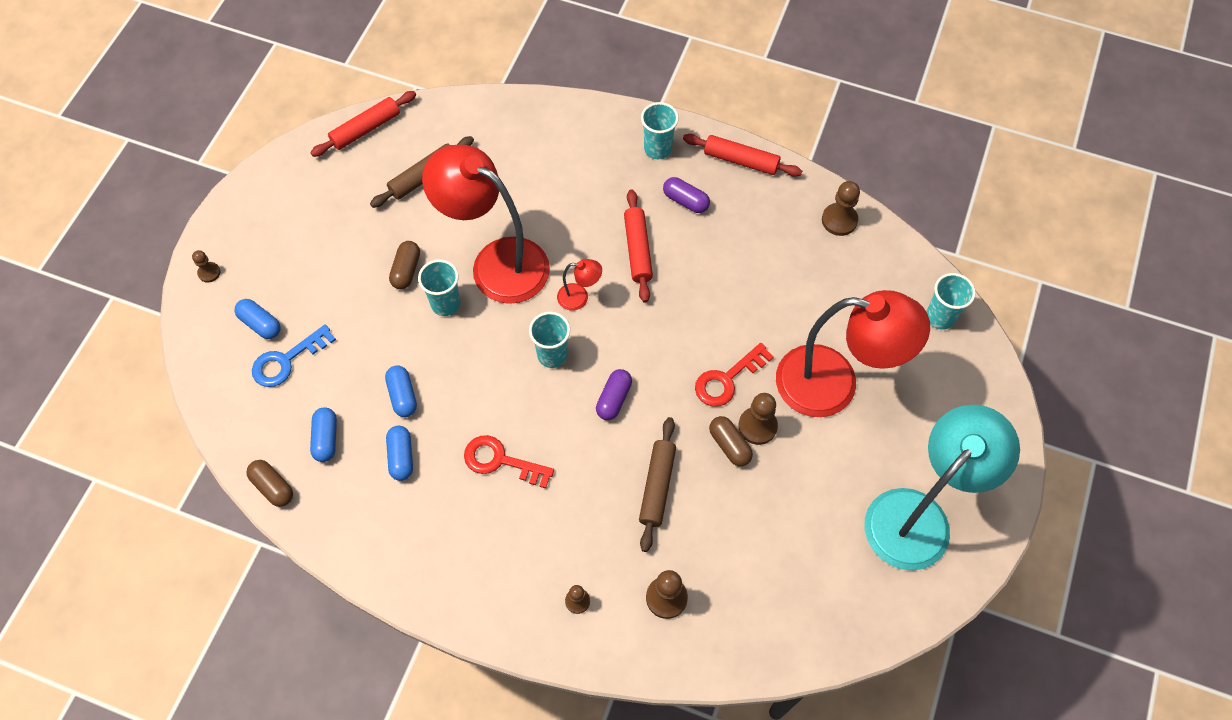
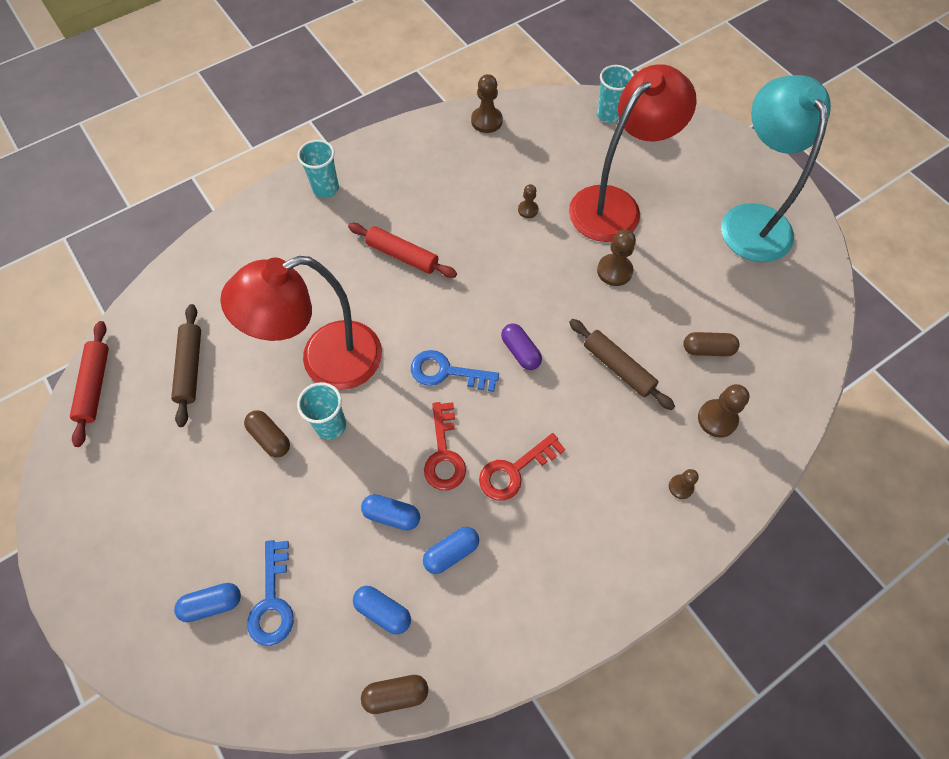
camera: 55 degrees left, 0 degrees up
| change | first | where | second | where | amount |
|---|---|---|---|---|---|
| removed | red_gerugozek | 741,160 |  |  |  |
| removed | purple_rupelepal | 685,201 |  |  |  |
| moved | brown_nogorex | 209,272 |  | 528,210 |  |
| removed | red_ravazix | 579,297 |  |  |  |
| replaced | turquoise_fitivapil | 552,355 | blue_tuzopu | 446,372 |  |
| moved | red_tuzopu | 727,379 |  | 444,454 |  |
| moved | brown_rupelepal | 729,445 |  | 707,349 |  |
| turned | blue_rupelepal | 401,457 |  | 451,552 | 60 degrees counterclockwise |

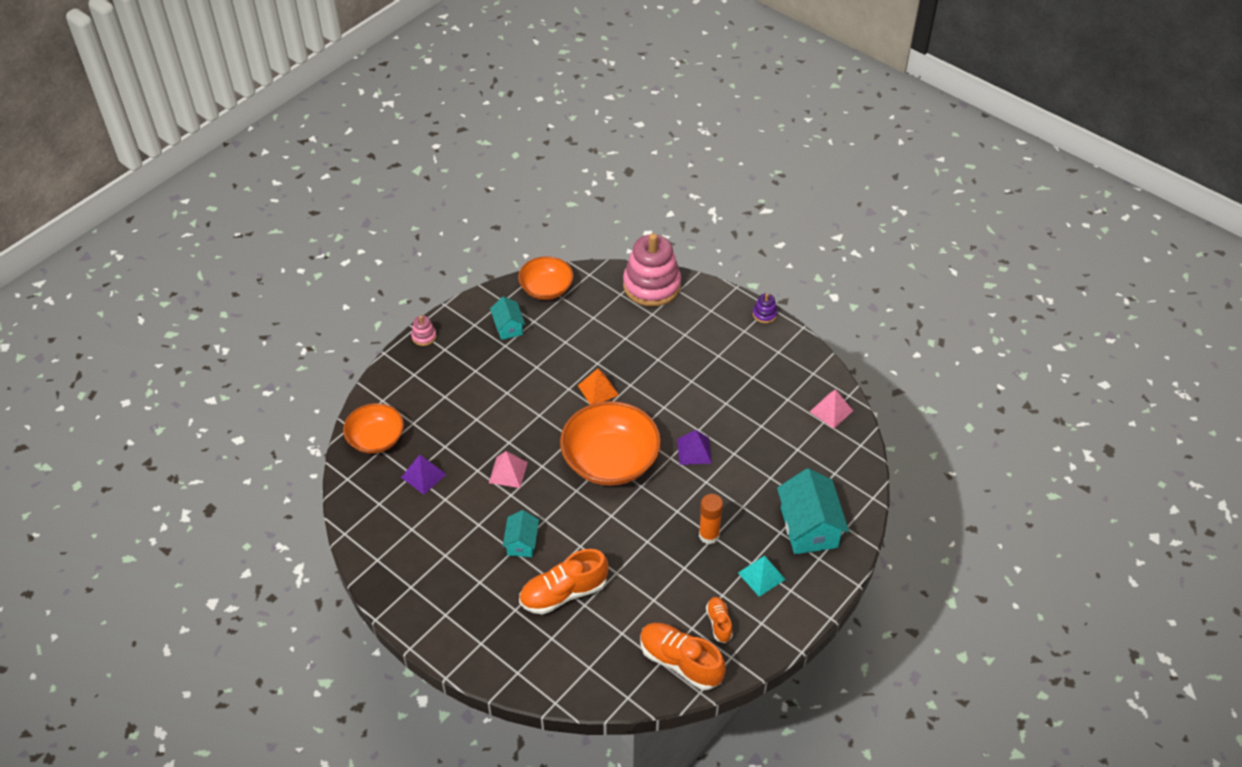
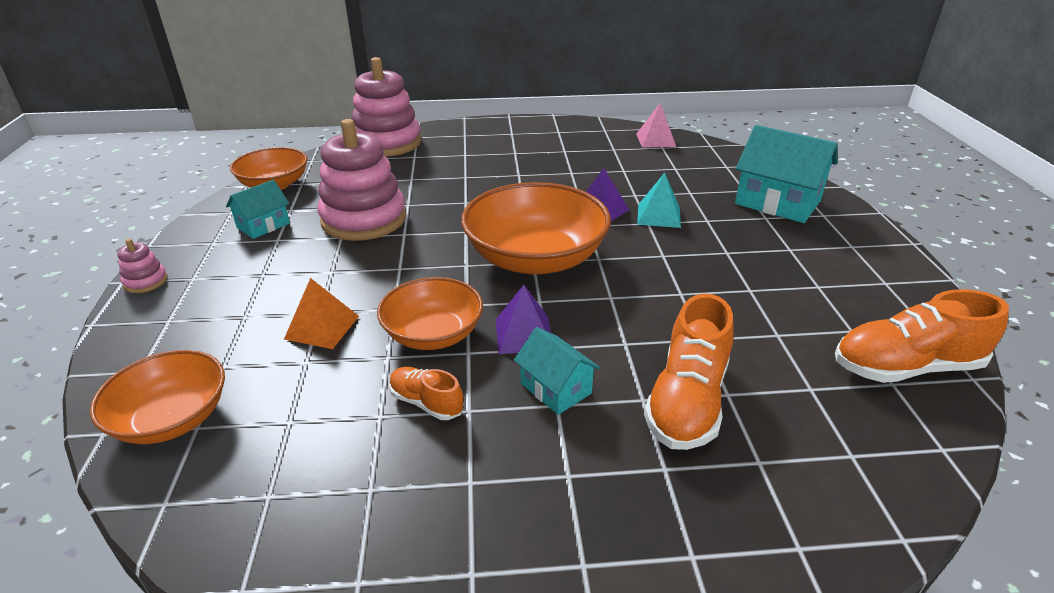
camera: 45 degrees left, 15 degrees down
| change | first | where | second | where | amount |
|---|---|---|---|---|---|
| removed | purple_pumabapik | 764,314 |  |  |  |
| turned | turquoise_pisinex | 508,327 |  | 263,225 | 75 degrees counterclockwise |
| moved | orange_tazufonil | 598,390 |  | 322,327 |  |
| replaced | pink_tazufonil | 508,472 | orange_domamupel | 433,334 |  |
| moved | purple_tazufonil | 423,475 |  | 524,334 |  |
| removed | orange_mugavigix | 709,535 |  |  |  |
| moved | turquoise_tazufonil | 761,576 |  | 659,215 |  |
| moved | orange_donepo | 719,623 |  | 426,403 |  |
| added |  |  | pink_pumabapik | 364,219 |  |

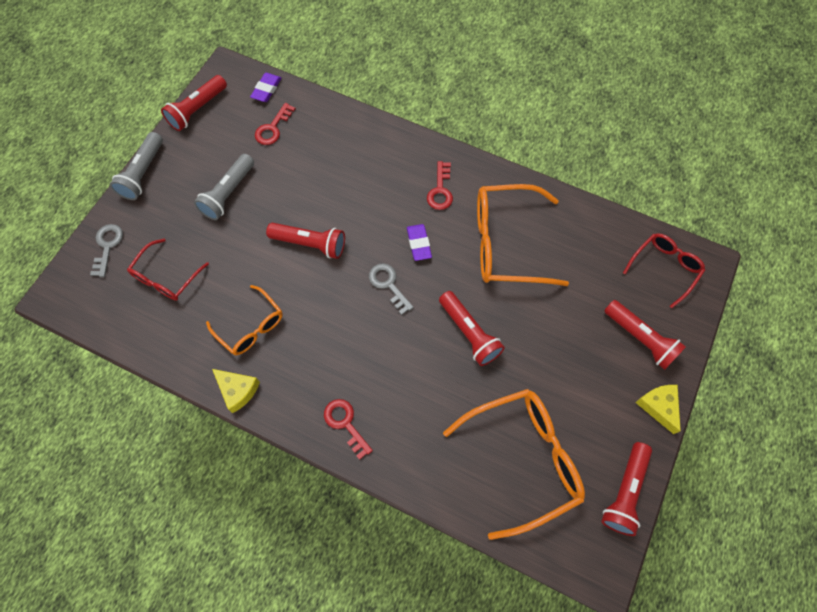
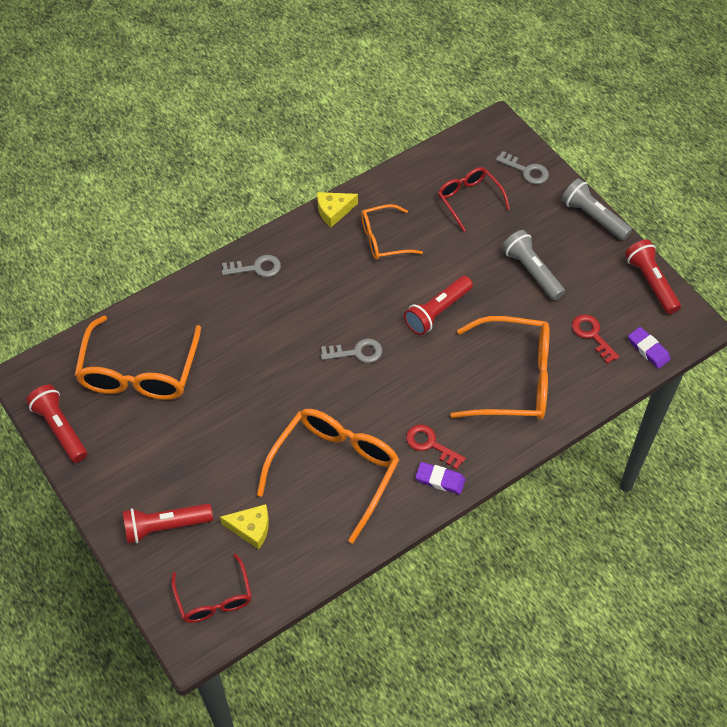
camera: 120 degrees right, 10 degrees down
| change | first | where | second | where | amount |
|---|---|---|---|---|---|
| moved | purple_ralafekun | 419,244 |  | 440,480 |  |
| removed | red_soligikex | 469,333 |  |  |  |
| moved | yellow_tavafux | 658,406 |  | 251,528 |  |
| recoloured | red_tuzopu | 345,424 | grey_tuzopu | 256,268 |  |
| added |  |  | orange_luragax | 514,379 |  |

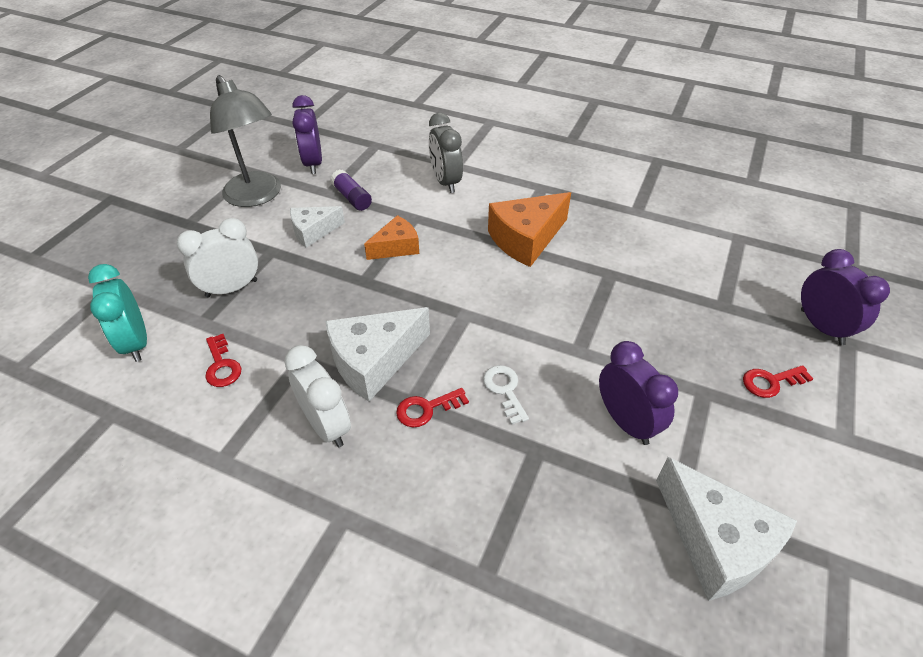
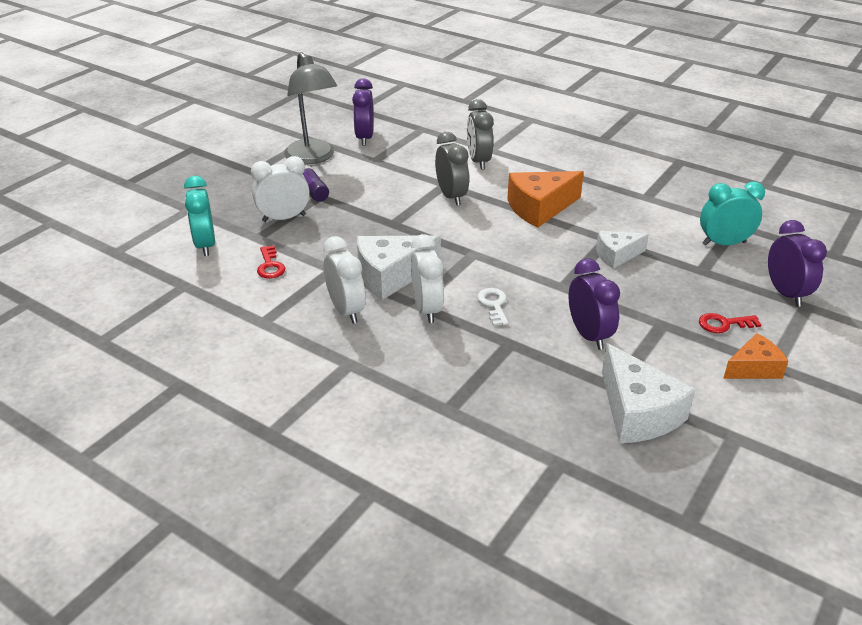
camera: 10 degrees right, 10 degrees down
| change | first | where | second | where | amount |
|---|---|---|---|---|---|
| moved | purple_mugavigix | 352,198 |  | 313,191 |  |
| moved | white_tavafux | 313,231 |  | 616,255 |  |
| moved | orange_tavafux | 396,247 |  | 753,368 |  |
| replaced | red_tuzopu | 426,409 | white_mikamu | 427,309 |  |
| added |  |  | grey_mikamu | 451,196 |  |
| added |  |  | turquoise_mikamu | 724,243 |  |

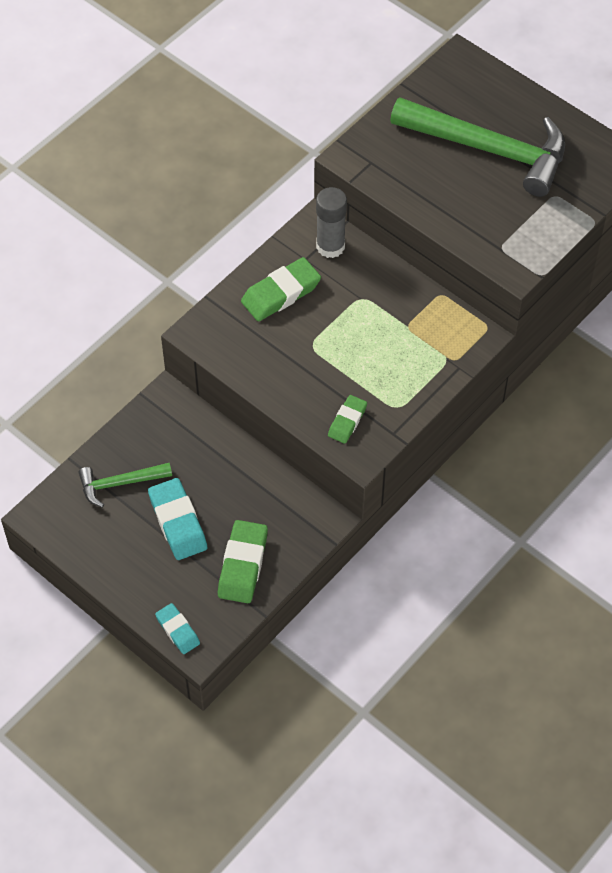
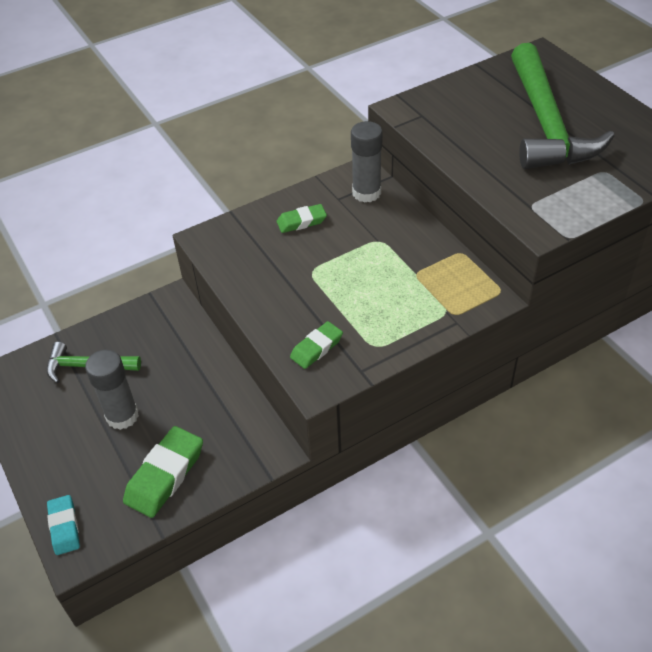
camera: 20 degrees right, 10 degrees down
| change | first | where | second | where | amount |
|---|---|---|---|---|---|
| turned | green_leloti | 490,150 |  | 546,124 | 45 degrees clockwise |
| resized | green_ralafekun | 281,293 |  | 301,222 | x0.61 |
| replaced | turquoise_ralafekun | 178,522 | grey_mugavigix | 122,416 |  |

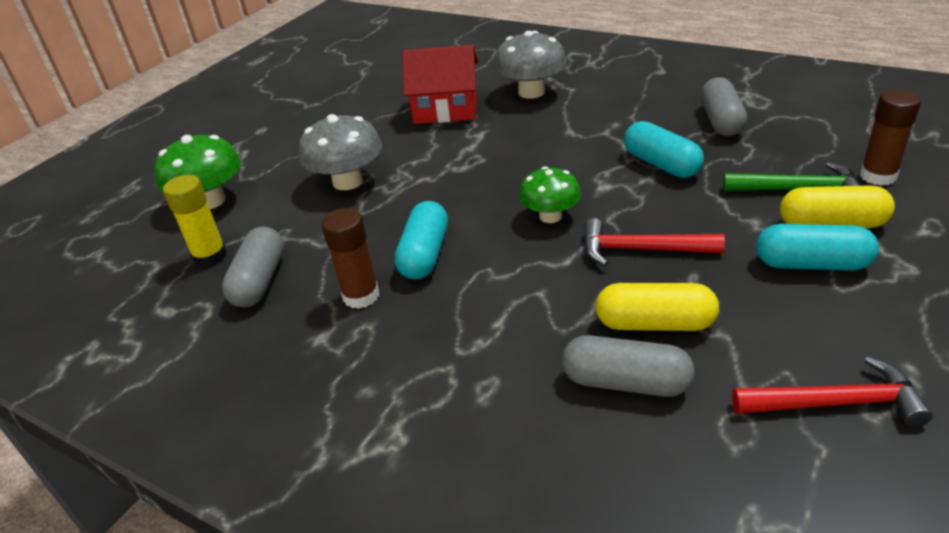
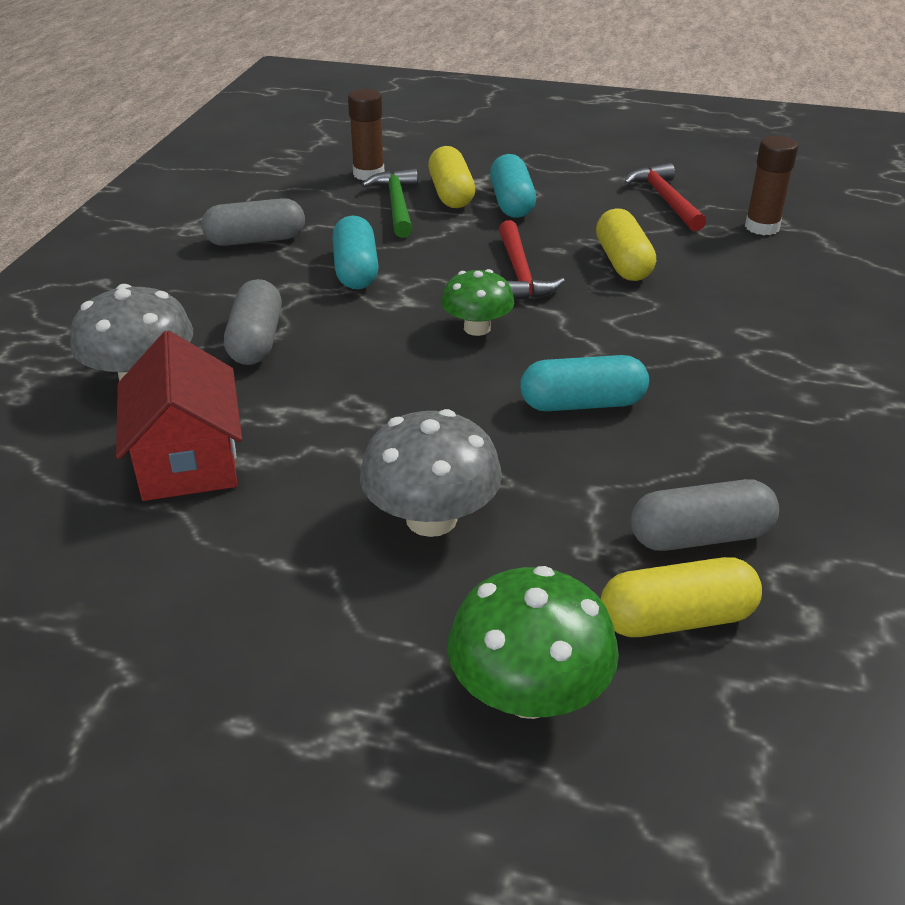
camera: 110 degrees left, 0 degrees up
| change | first | where | second | where | amount |
|---|---|---|---|---|---|
| turned | turquoise_rupelepal | 661,164 |  | 356,270 | 45 degrees counterclockwise |
| replaced | yellow_mugavigix | 210,256 | yellow_rupelepal | 676,618 |  |
| moved | brown_mugavigix | 361,296 |  | 762,227 |  |
| moved | grey_rupelepal | 626,383 |  | 256,341 |  |

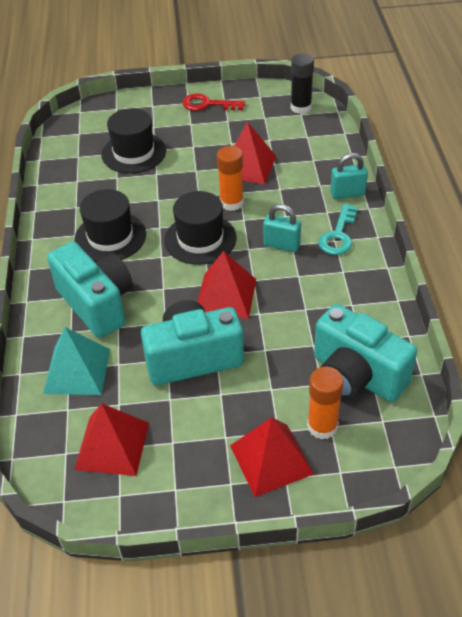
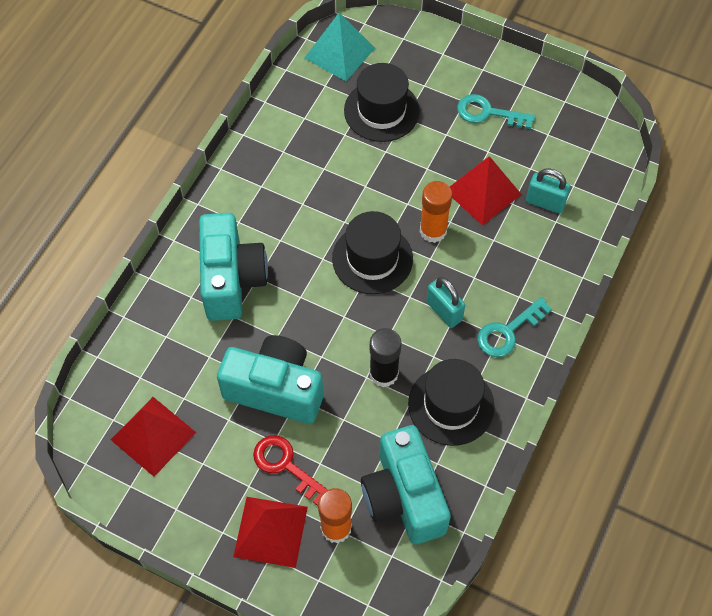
camera: 30 degrees right, 15 degrees up
| change | first | where | second | where | amount |
|---|---|---|---|---|---|
| moved | black_mugavigix | 301,107 |  | 383,373 |  |
| moved | red_tuzopu | 207,104 |  | 285,465 |  |
| moved | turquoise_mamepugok | 347,193 |  | 545,202 |  |
| moved | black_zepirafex | 110,237 |  | 451,405 |  |
| removed | red_tazufonil | 225,296 |  |  |  |
| moved | turquoise_tazufonil | 77,371 |  | 339,53 |  |
| added |  |  | turquoise_tuzopu | 488,113 |  |

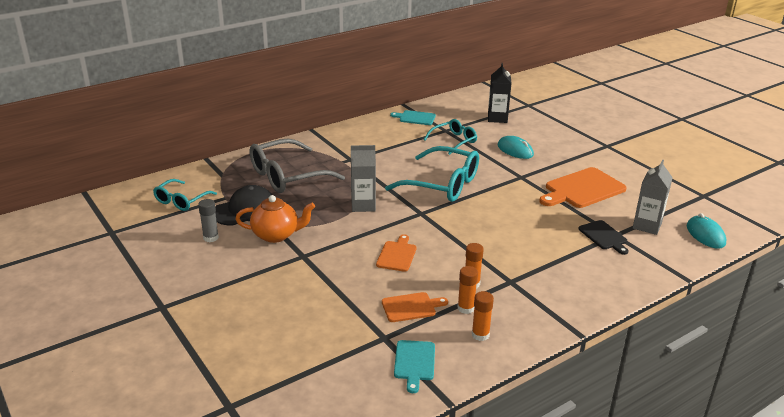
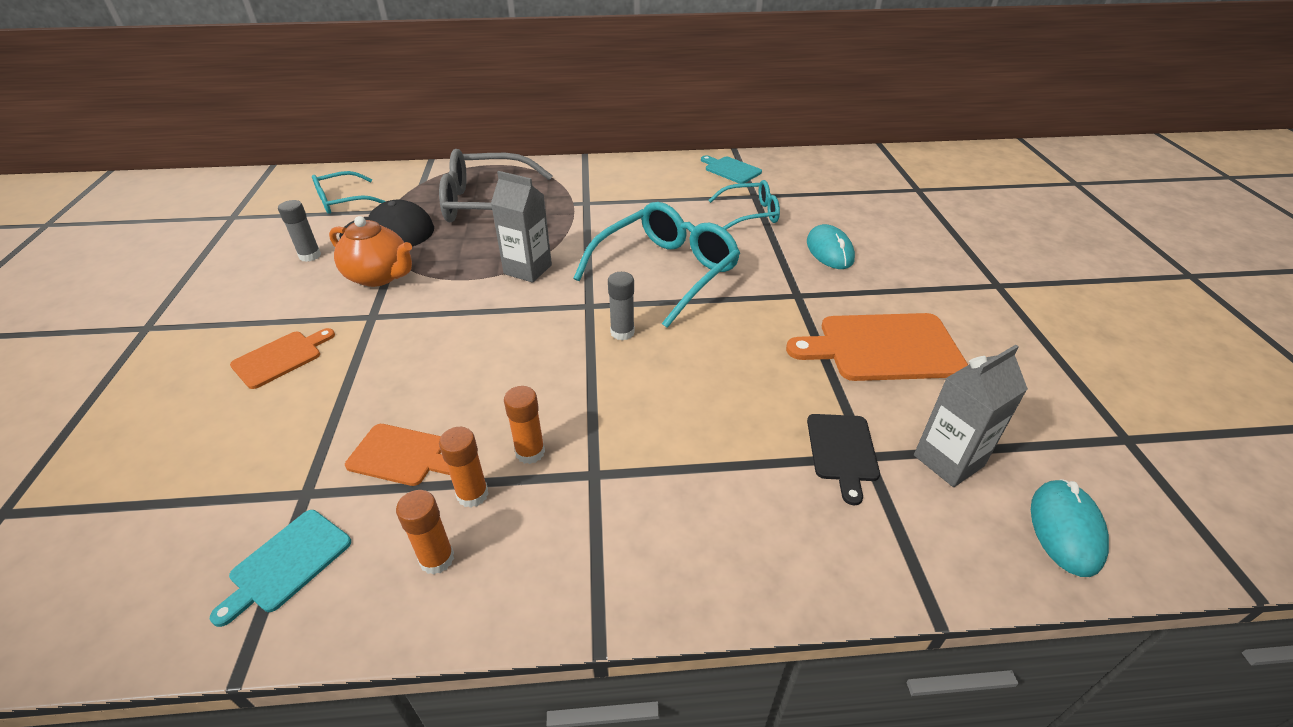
camera: 30 degrees right, 10 degrees up
| change | first | where | second | where | amount |
|---|---|---|---|---|---|
| removed | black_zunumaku | 497,118 |  |  |  |
| turned | turquoise_luragax | 442,184 |  | 666,272 | 105 degrees counterclockwise |
| moved | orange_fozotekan | 397,255 |  | 281,358 |  |
| added |  |  | grey_mugavigix | 622,332 |  |

